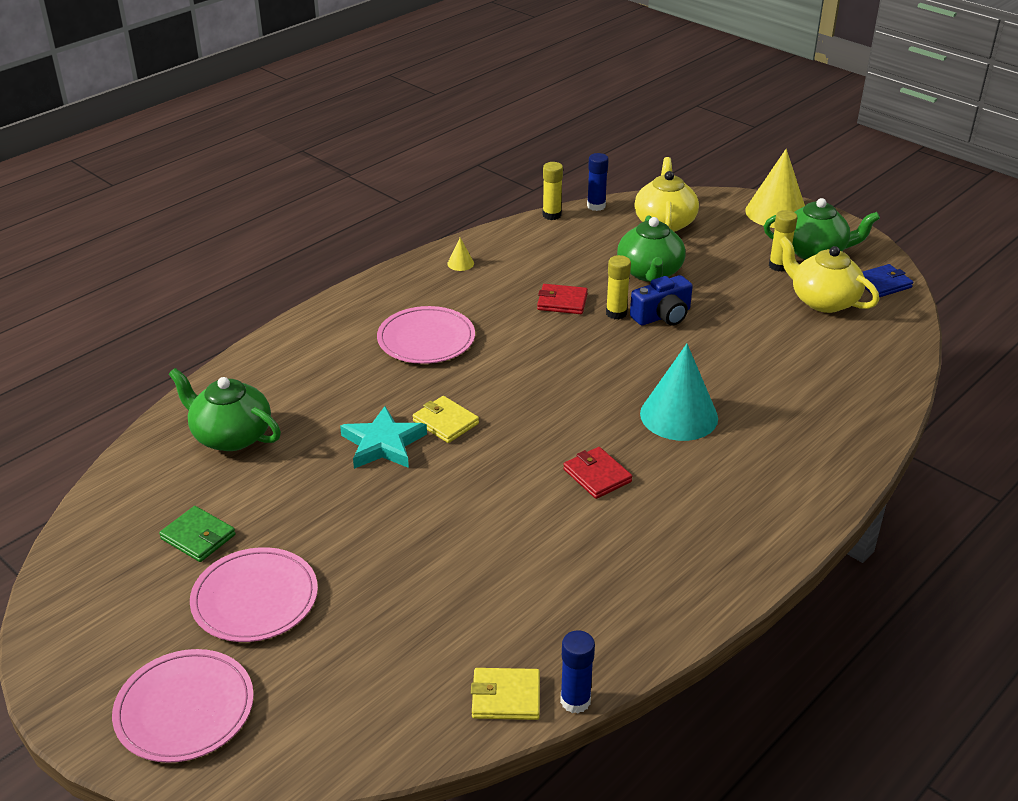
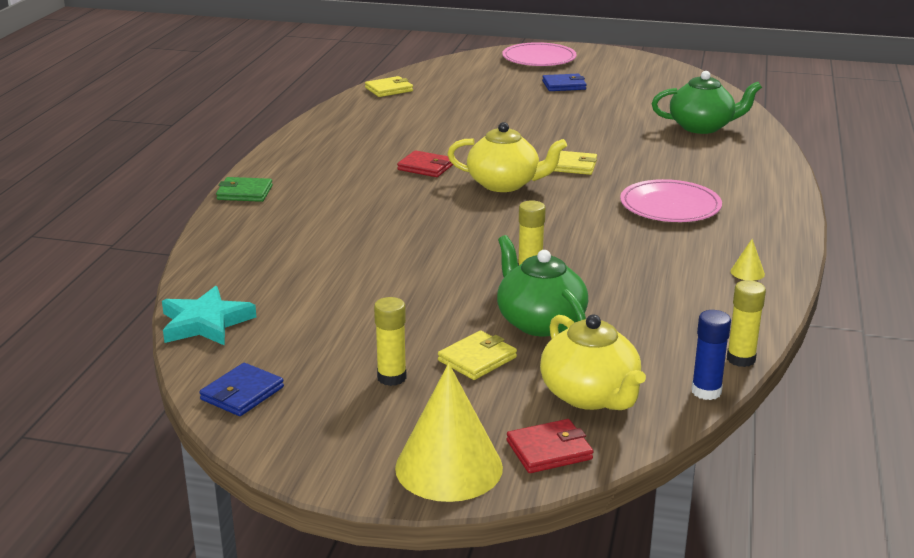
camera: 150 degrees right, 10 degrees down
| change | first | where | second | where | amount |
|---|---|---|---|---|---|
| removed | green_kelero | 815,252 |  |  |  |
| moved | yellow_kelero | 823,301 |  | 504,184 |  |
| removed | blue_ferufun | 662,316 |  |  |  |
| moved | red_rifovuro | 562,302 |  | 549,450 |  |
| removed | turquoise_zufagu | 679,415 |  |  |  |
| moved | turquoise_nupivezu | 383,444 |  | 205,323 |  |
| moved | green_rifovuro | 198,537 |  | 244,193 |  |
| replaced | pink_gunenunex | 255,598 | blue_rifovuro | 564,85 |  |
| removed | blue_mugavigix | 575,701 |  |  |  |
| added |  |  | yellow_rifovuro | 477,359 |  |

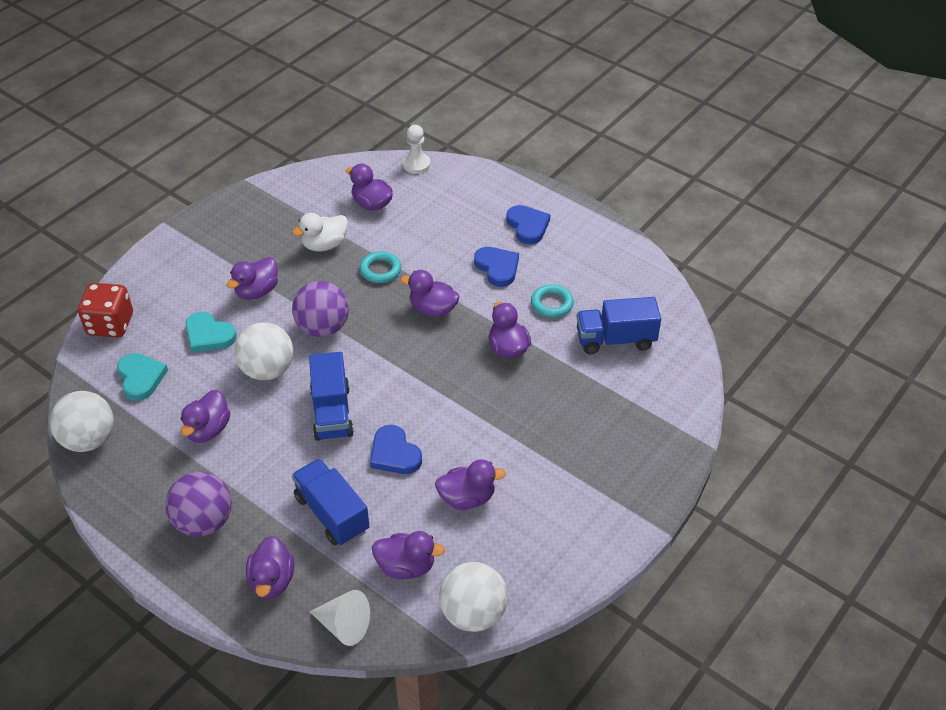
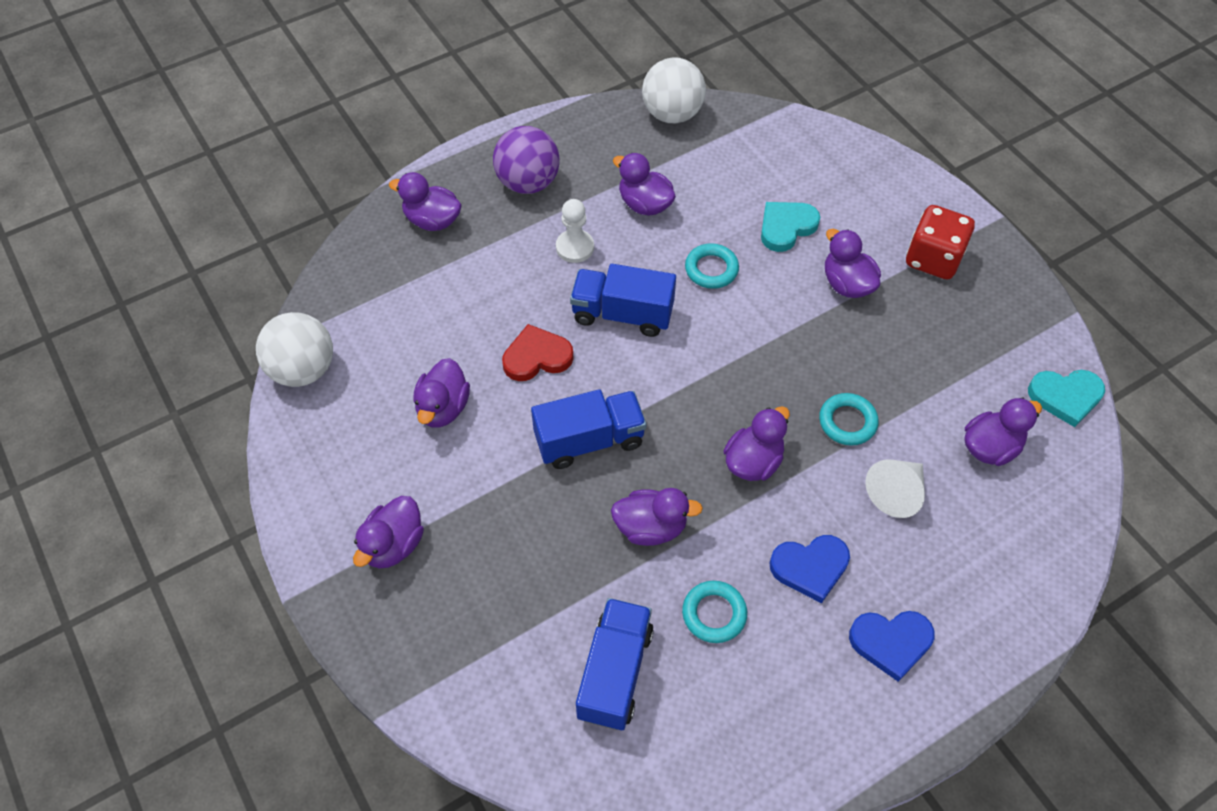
camera: 110 degrees right, 10 degrees up
| change | first | where | second | where | amount |
|---|---|---|---|---|---|
| moved | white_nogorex | 416,164 |  | 575,247 |  |
| removed | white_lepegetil | 324,245 |  |  |  |
| removed | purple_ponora | 323,327 |  |  |  |
| moved | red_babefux | 110,324 |  | 933,259 |  |
| replaced | white_ponora | 267,370 | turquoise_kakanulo | 711,269 |  |
| moved | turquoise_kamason | 141,378 |  | 1065,397 |  |
| recoloured | blue_kamason | 394,454 | red_kamason | 537,357 |  |
| moved | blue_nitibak | 332,513 |  | 589,440 |  |
| moved | purple_lepegetil | 406,566 |  | 393,545 |  |
| moved | white_zufagu | 344,625 |  | 896,493 |  |

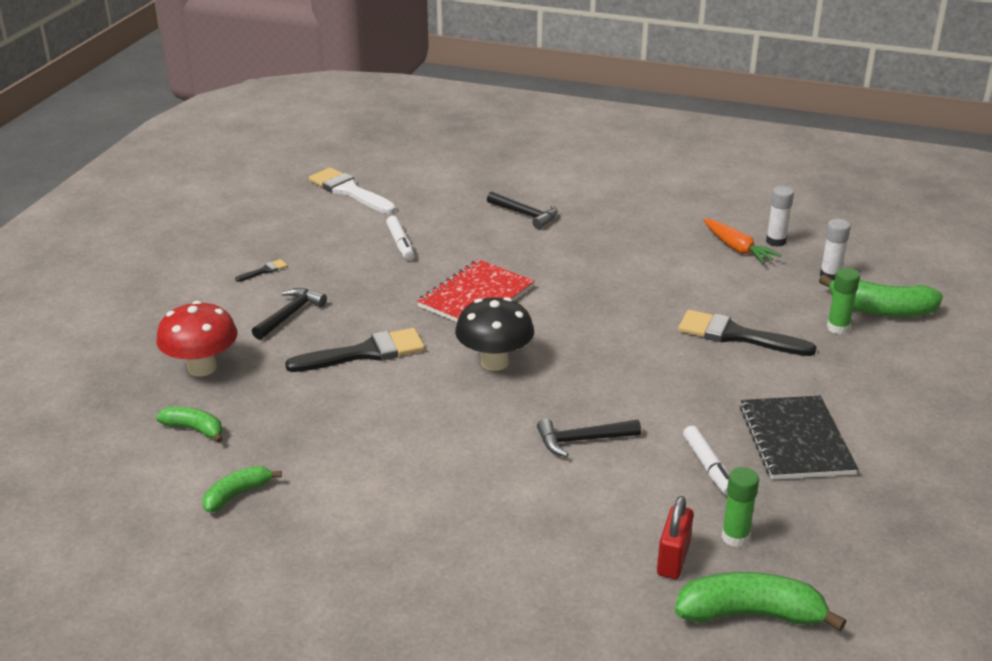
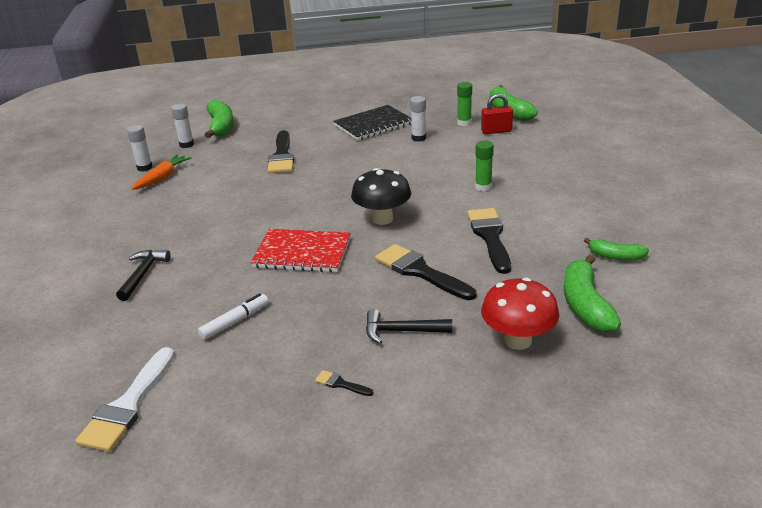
camera: 115 degrees left, 0 degrees up
| change | first | where | second | where | amount |
|---|---|---|---|---|---|
| moved | green_mugavigix | 838,328 |  | 483,187 |  |
| resized | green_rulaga | 194,429 |  | 585,305 | x1.70 |
| removed | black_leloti | 582,440 |  |  |  |
| replaced | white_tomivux | 708,467 | white_mugavigix | 418,138 |  |
| added |  |  | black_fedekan | 490,236 |  |

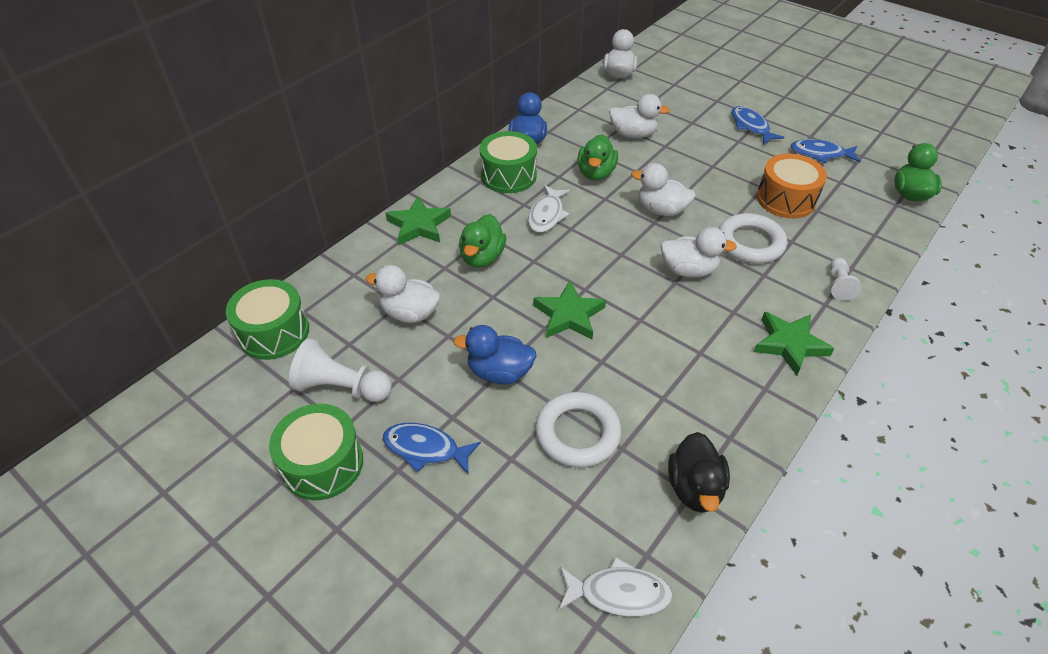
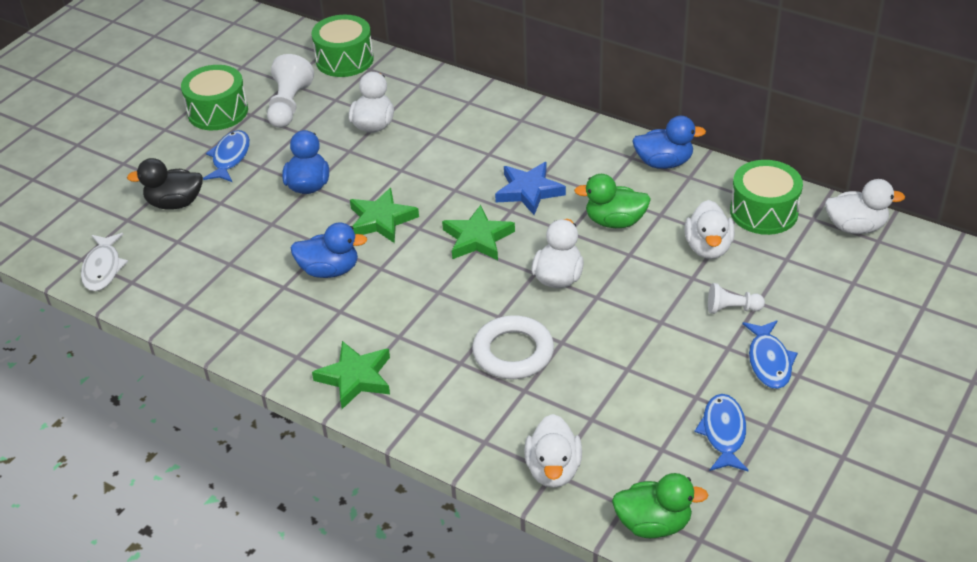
camera: 85 degrees right, 5 degrees down
| change | first | where | second | where | amount |
|---|---|---|---|---|---|
| turned | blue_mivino | 750,126 |  | 769,361 | 120 degrees clockwise |
| moved | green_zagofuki | 508,175 |  | 763,212 |  |
| removed | orange_zagofuki | 786,199 |  |  |  |
| replaced | white_mivino | 547,215 | blue_nupivezu | 529,191 |  |
| moved | green_nupivezu | 419,225 |  | 477,238 |  |
| removed | green_lepegetil | 482,257 |  |  |  |
| moved | white_lepegetil | 688,270 |  | 553,470 |  |
| moved | white_nogorex | 838,285 |  | 731,309 |  |
| removed | white_kakanulo | 577,433 |  |  |  |
| moved | black_lepegetil | 694,488 |  | 175,203 |  |
| added |  |  | blue_lepegetil | 329,270 |  |

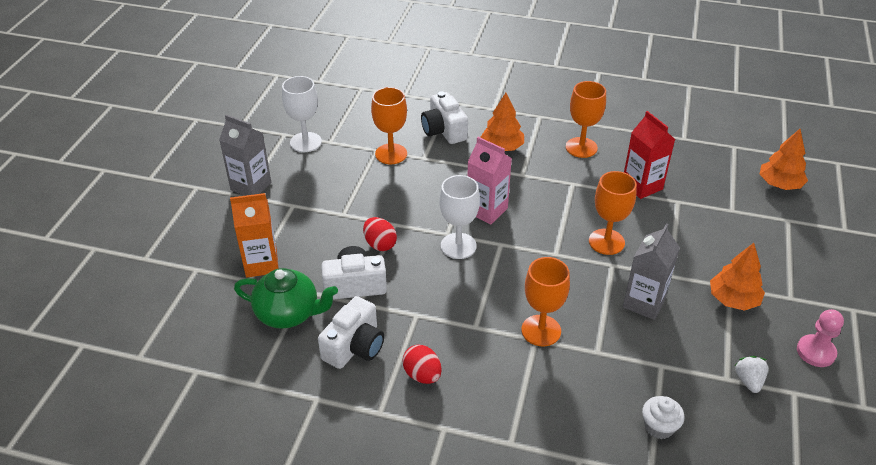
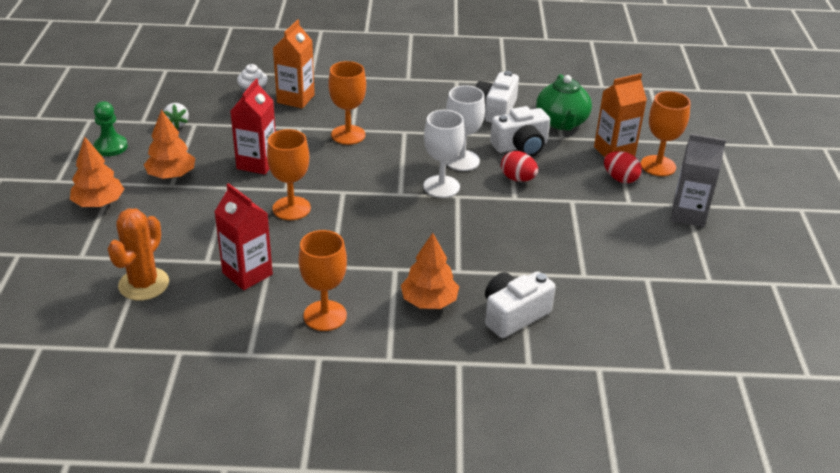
camera: 165 degrees right, 5 degrees down
| change | first | where | second | where | amount |
|---|---|---|---|---|---|
| moved | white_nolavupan | 305,142 |  | 462,160 |  |
| moved | orange_nolavupan | 391,154 |  | 658,166 |  |
| turned | white_ferufun | 444,130 |  | 513,315 | 90 degrees counterclockwise |
| moved | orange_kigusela | 779,184 |  | 99,203 |  |
| removed | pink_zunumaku | 487,210 |  |  |  |
| recoloured | grey_zunumaku | 644,302 | red_zunumaku | 257,163 |  |
| turned | green_kelero | 289,313 |  | 562,122 | 90 degrees counterclockwise |
| recoloured | pink_nogorex | 815,352 | green_nogorex | 111,147 |  |
| moved | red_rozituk | 422,375 |  | 620,179 |  |
| added |  |  | orange_zunumaku | 295,99 |  |
| added |  |  | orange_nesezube | 144,284 |  |

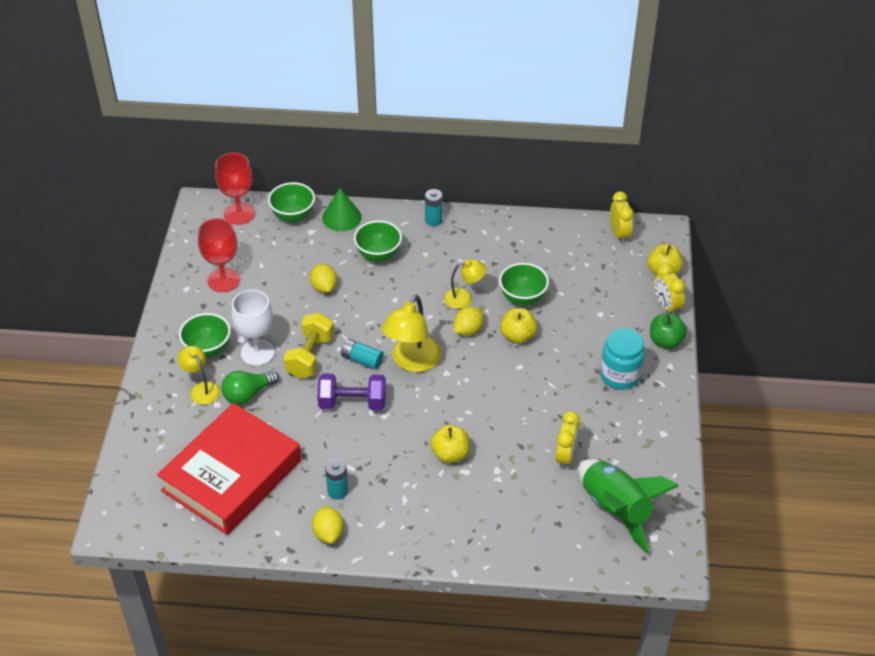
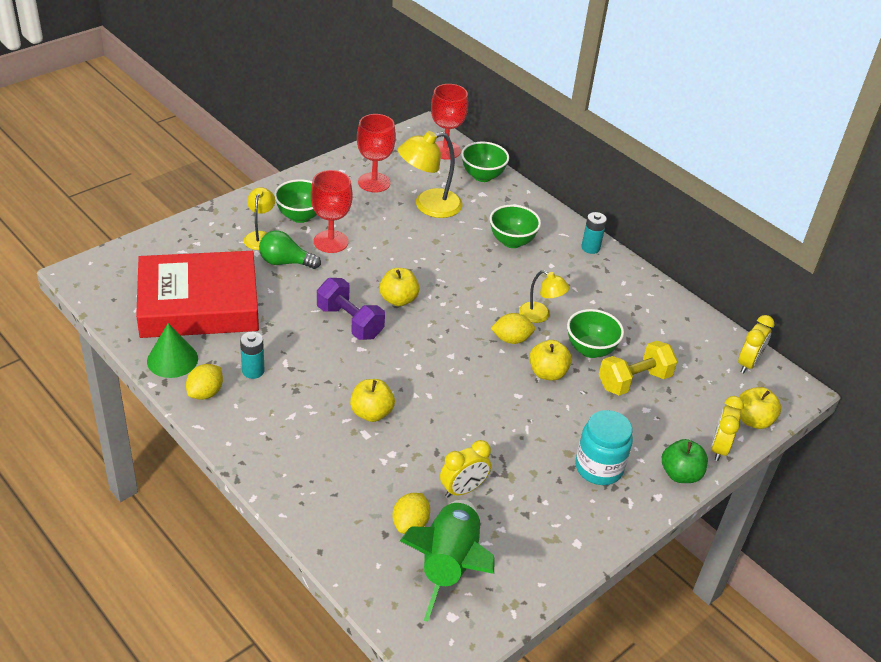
camera: 40 degrees right, 5 degrees down
| change | first | where | second | where | amount |
|---|---|---|---|---|---|
| moved | green_zufagu | 341,217 |  | 172,359 |  |
| moved | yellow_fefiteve | 324,287 |  | 410,524 |  |
| recoloured | white_nolavupan | 257,352 | red_nolavupan | 331,242 |  |
| moved | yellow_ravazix | 412,362 |  | 428,206 |  |
| moved | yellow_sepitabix | 310,356 |  | 634,381 |  |
| replaced | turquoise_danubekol | 362,360 | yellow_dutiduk | 398,300 |  |

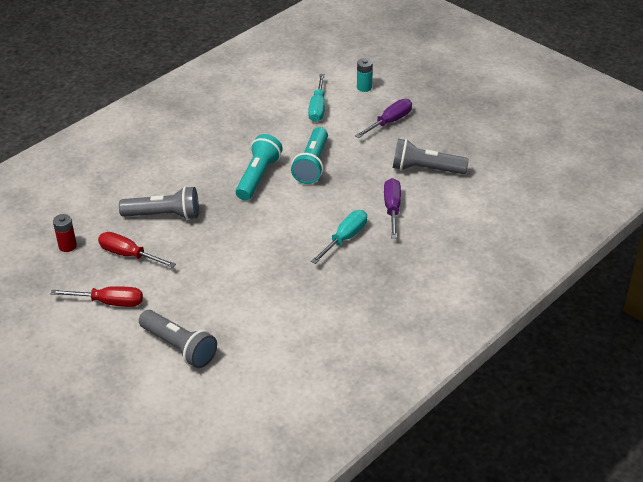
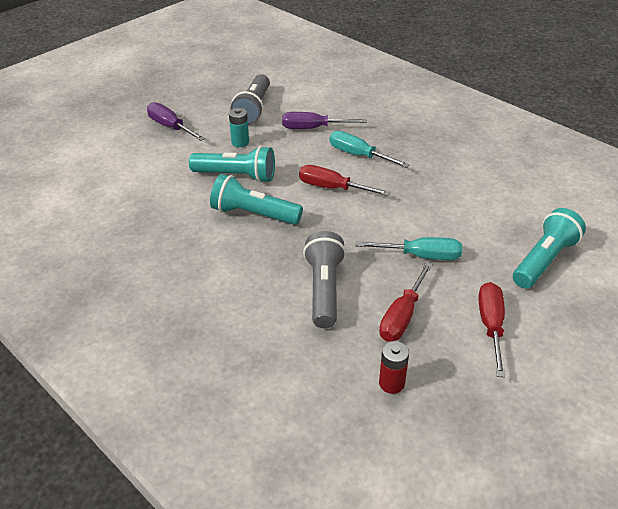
camera: 90 degrees left, 0 degrees up
| change | first | where | second | where | amount |
|---|---|---|---|---|---|
| moved | turquoise_danubekol | 364,87 |  | 240,142 |  |
| moved | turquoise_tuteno | 317,108 |  | 420,256 |  |
| recoloured | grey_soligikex | 179,347 | turquoise_soligikex | 544,260 |  |
| added |  |  | red_tuteno | 332,188 |  |

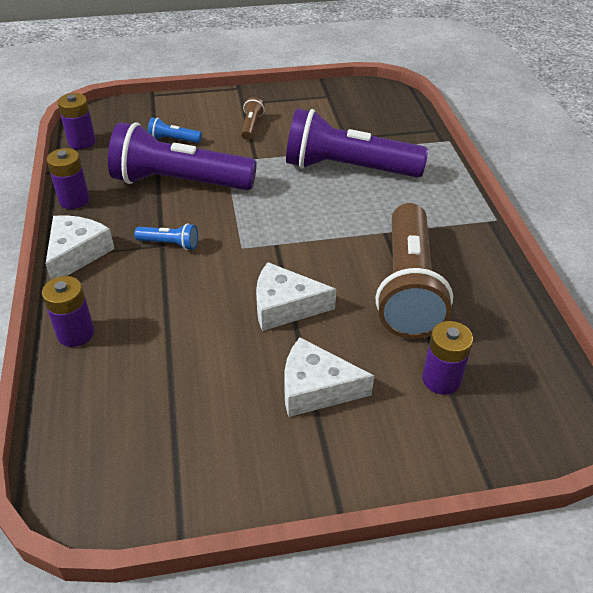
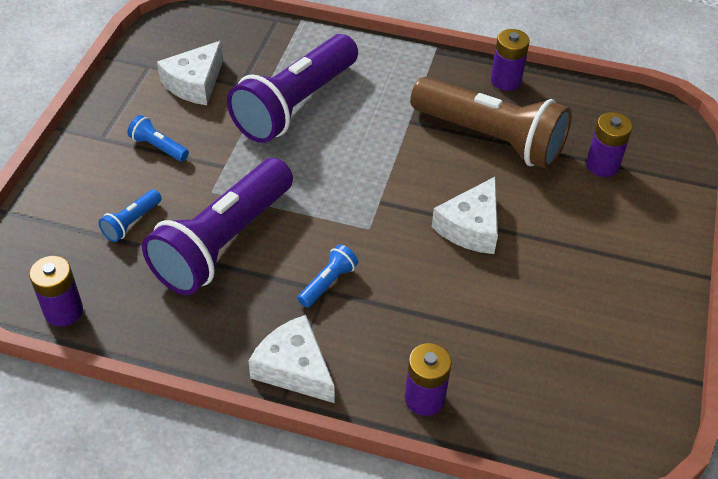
camera: 65 degrees left, 5 degrees up
| change | first | where | second | where | amount |
|---|---|---|---|---|---|
| recoloured | brown_soligikex | 251,126 | blue_soligikex | 158,147 |  |
| moved | purple_danubekol | 74,200 |  | 506,80 |  |
| moved | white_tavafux | 315,388 |  | 195,83 |  |

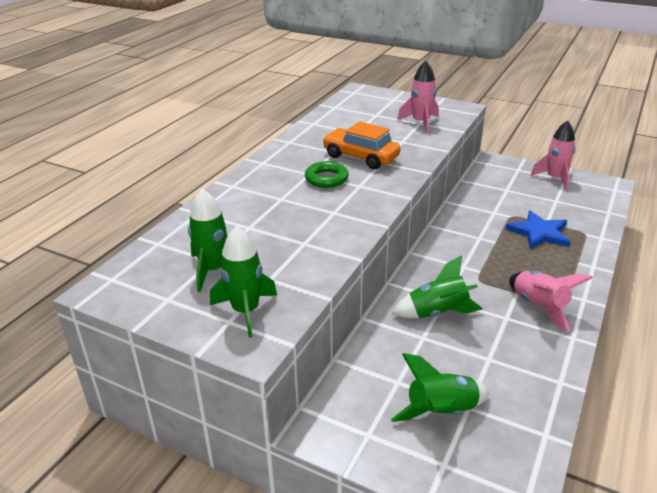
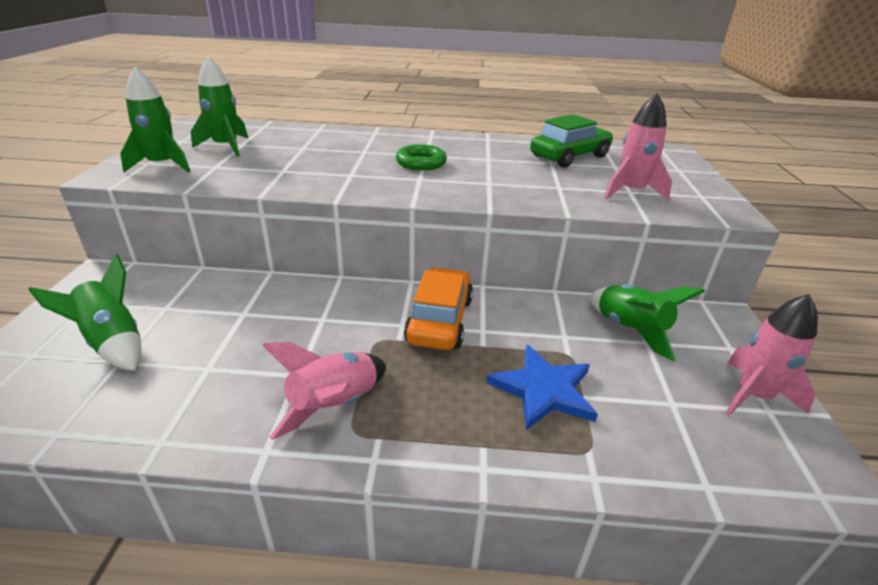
camera: 65 degrees right, 0 degrees up
| change | first | where | second | where | amount |
|---|---|---|---|---|---|
| moved | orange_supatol | 360,157 |  | 439,320 |  |
| moved | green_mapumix | 437,312 |  | 630,330 |  |
| added |  |  | green_supatol | 569,156 |  |

